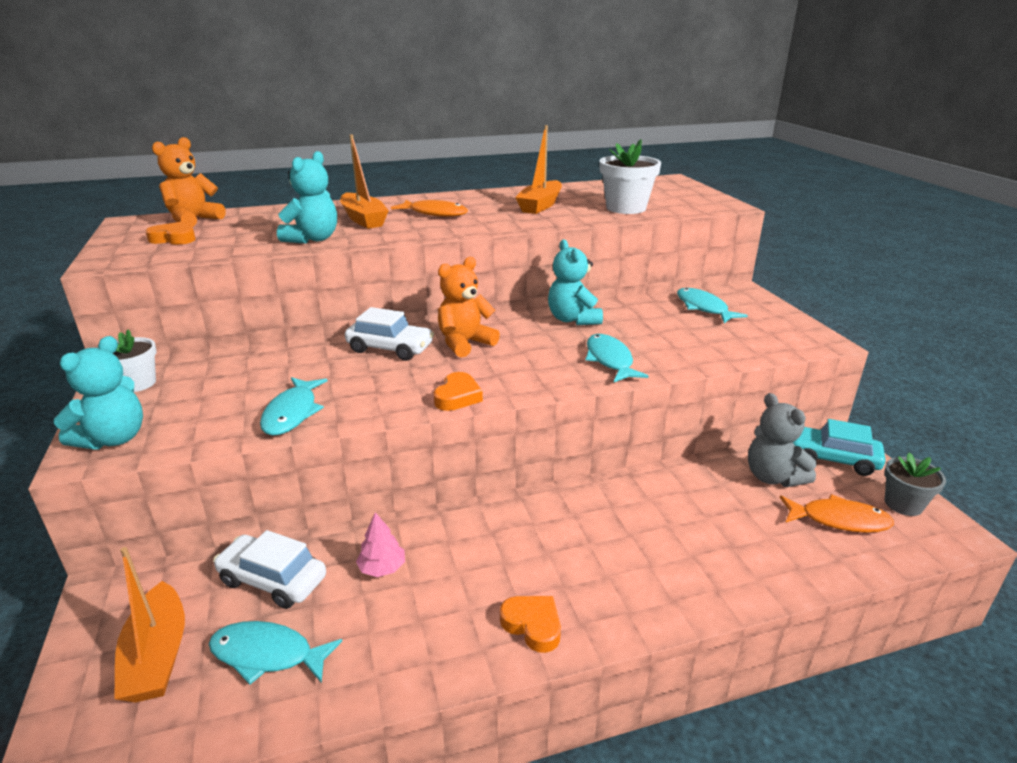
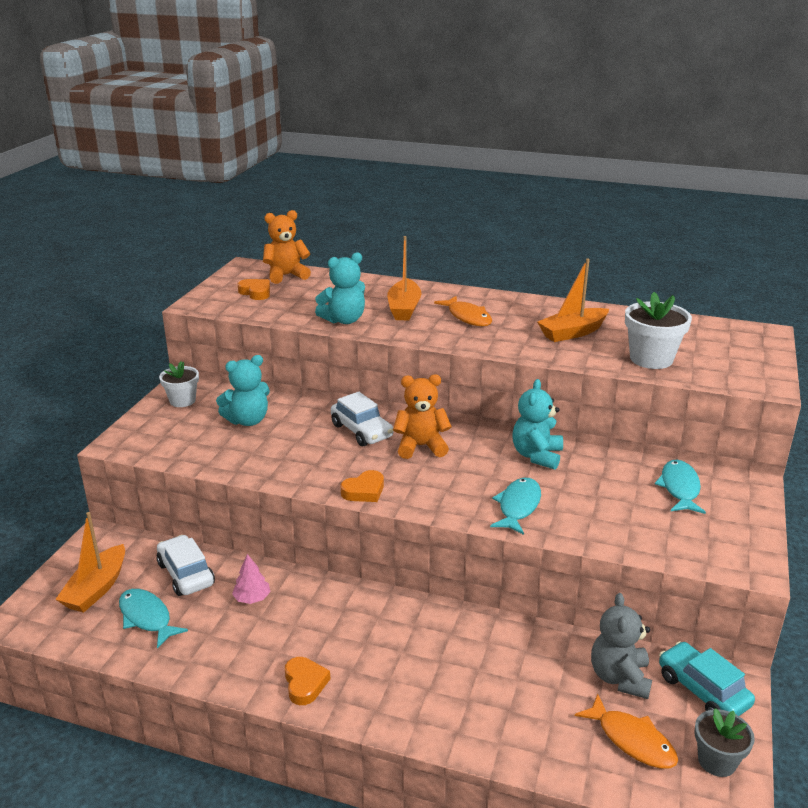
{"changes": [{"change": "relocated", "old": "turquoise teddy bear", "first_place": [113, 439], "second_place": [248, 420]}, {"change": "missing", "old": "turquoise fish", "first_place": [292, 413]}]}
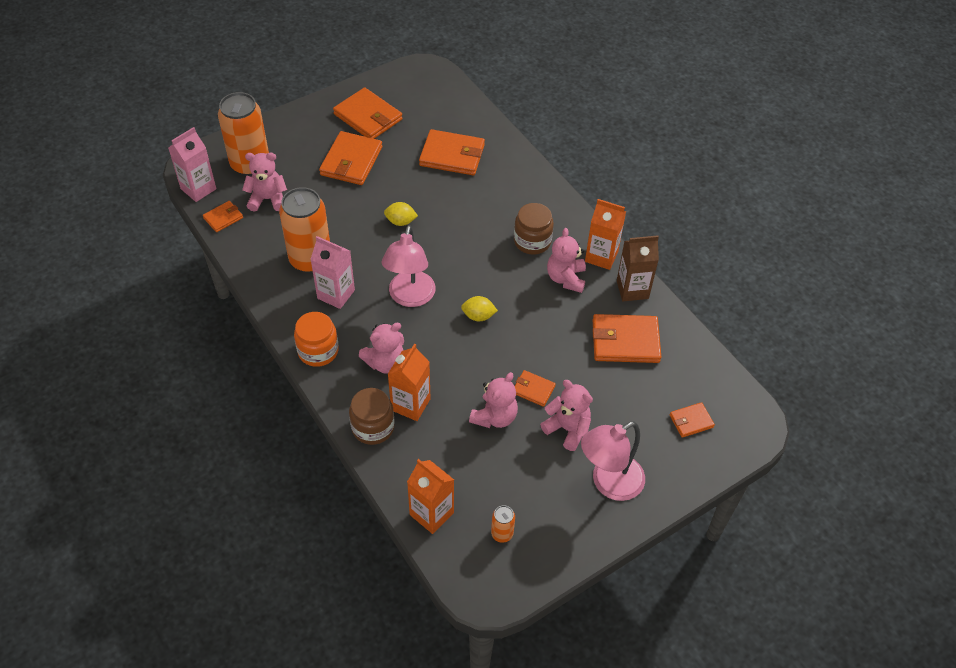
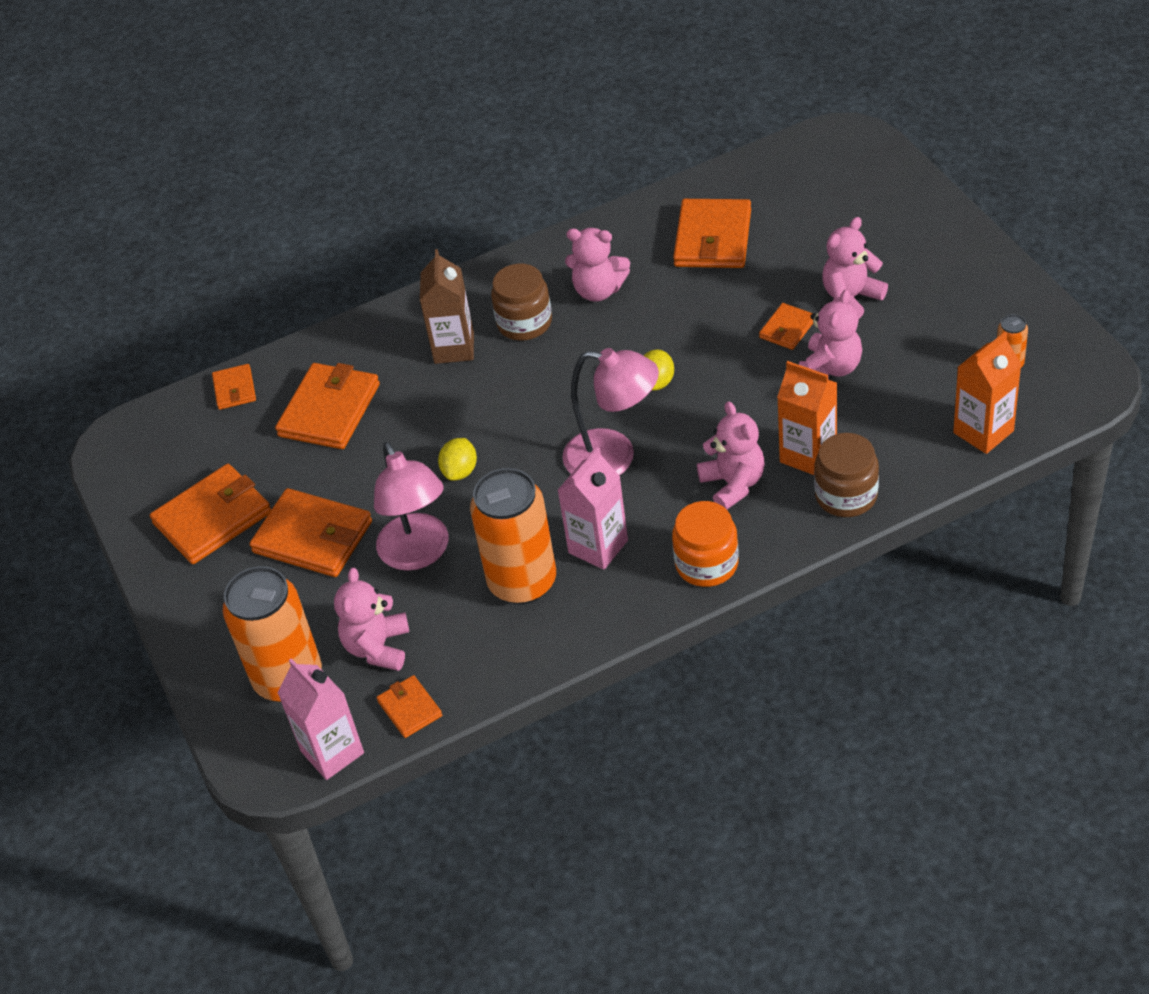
{"changes": [{"change": "relocated", "old": "orange wallet", "first_place": [691, 421], "second_place": [235, 389]}, {"change": "relocated", "old": "pink lamp", "first_place": [609, 483], "second_place": [419, 554]}, {"change": "relocated", "old": "brown carton", "first_place": [632, 289], "second_place": [454, 348]}, {"change": "spun", "old": "pink teddy bear", "first_place": [494, 417], "second_place": [830, 368], "degrees": 75}, {"change": "missing", "old": "orange carton", "first_place": [601, 256]}]}
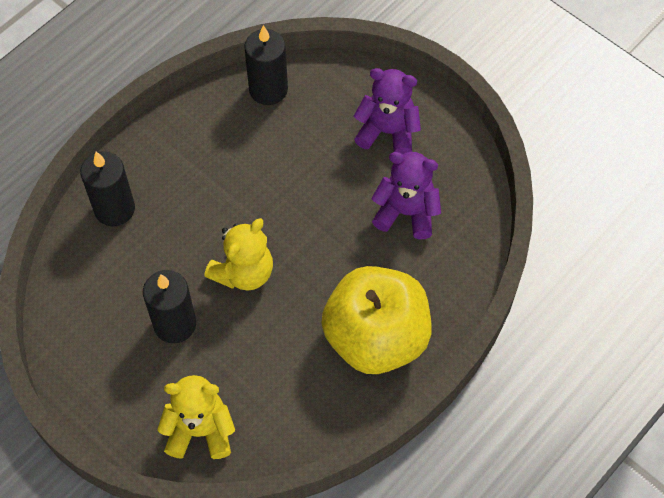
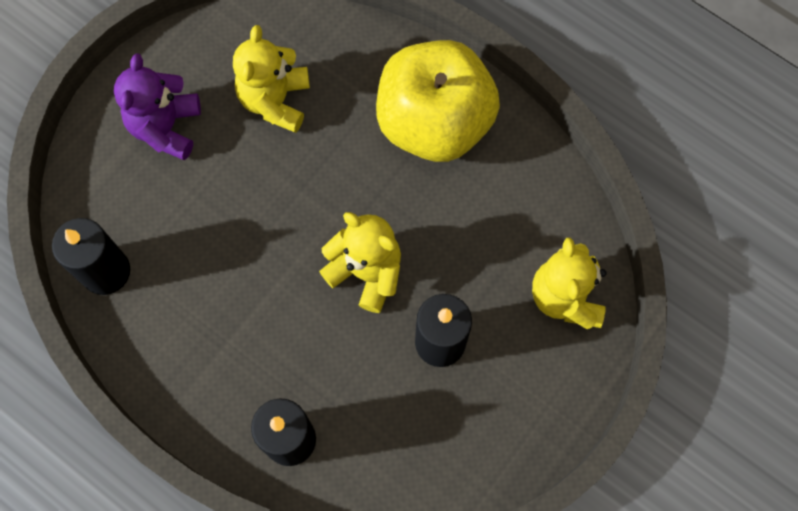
{"changes": [{"change": "colour", "old": "purple teddy bear", "new": "yellow teddy bear", "first_place": [406, 212], "second_place": [275, 100]}]}
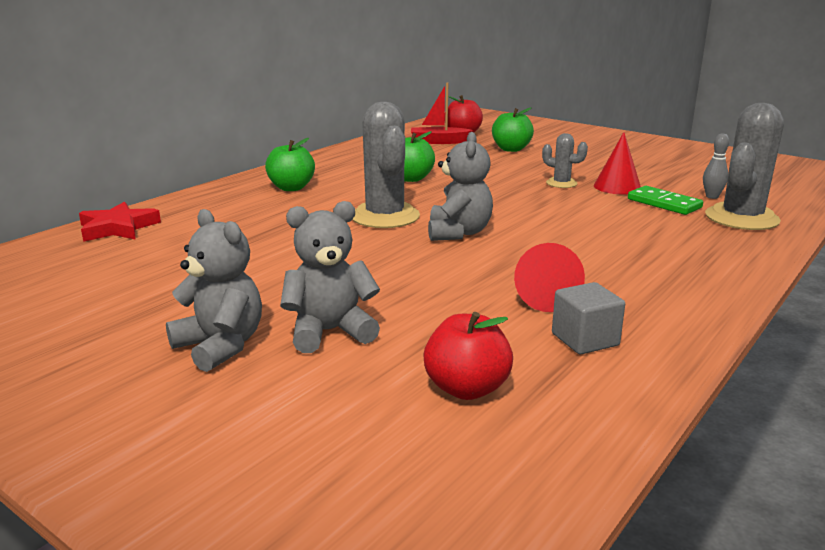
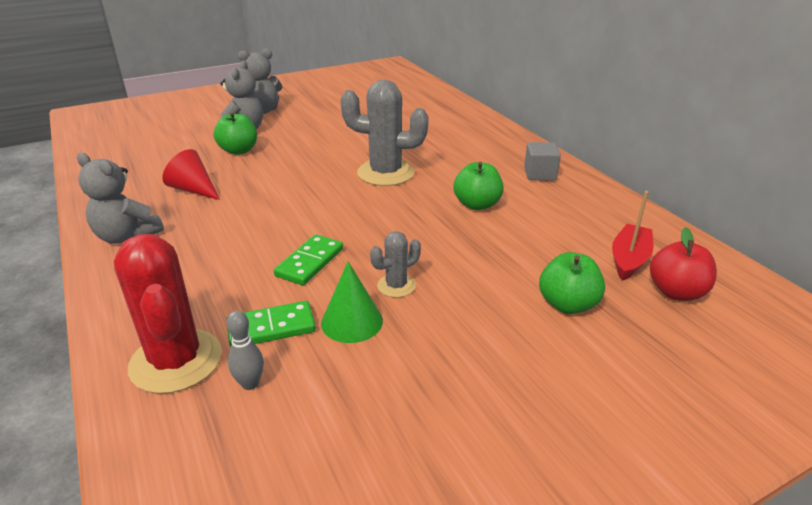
{"changes": [{"change": "relocated", "old": "grey teddy bear", "first_place": [458, 233], "second_place": [127, 236]}, {"change": "colour", "old": "grey cactus", "new": "red cactus", "first_place": [741, 218], "second_place": [176, 361]}, {"change": "relocated", "old": "green apple", "first_place": [291, 188], "second_place": [239, 151]}, {"change": "appeared", "new": "green domino", "second_place": [310, 262]}, {"change": "colour", "old": "red cone", "new": "green cone", "first_place": [617, 187], "second_place": [352, 321]}, {"change": "relocated", "old": "grey cube", "first_place": [585, 339], "second_place": [540, 174]}, {"change": "missing", "old": "red star", "first_place": [118, 228]}, {"change": "missing", "old": "red apple", "first_place": [467, 388]}]}
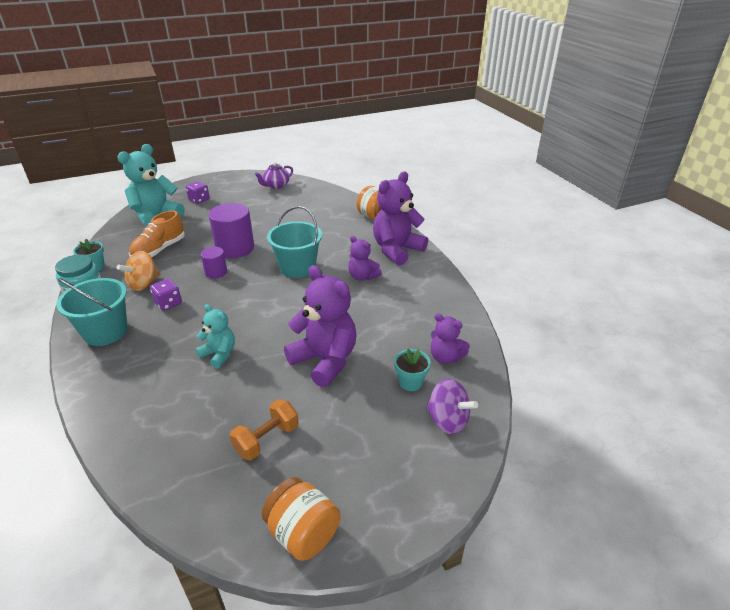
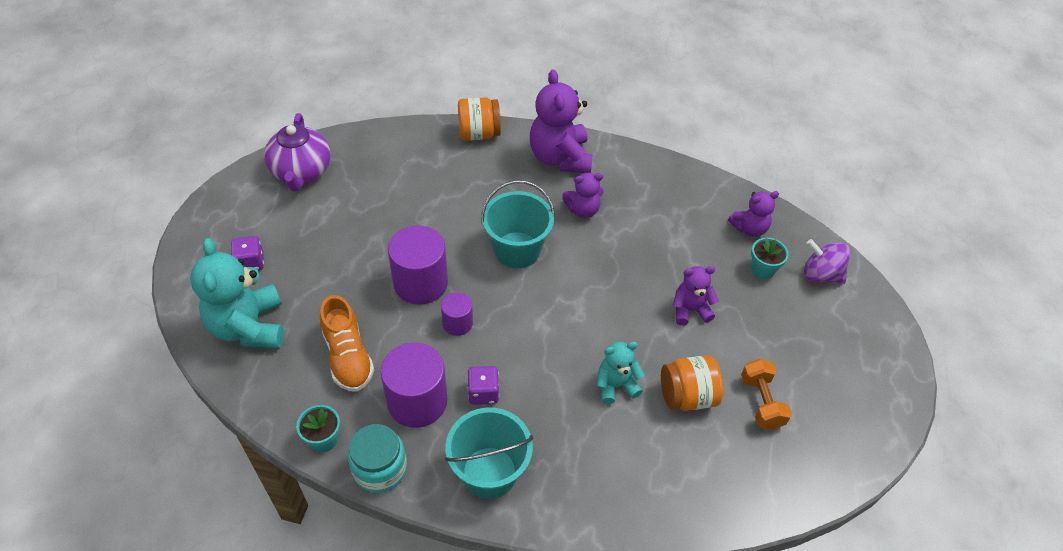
{"changes": [{"change": "size", "old": "purple teapot", "first_place": [276, 186], "second_place": [301, 172], "factor": 1.53}, {"change": "exchanged", "old": "orange spinning top", "new": "purple cylinder", "first_place": [144, 284], "second_place": [417, 401]}, {"change": "relocated", "old": "orange jar", "first_place": [303, 533], "second_place": [687, 396]}, {"change": "size", "old": "purple teddy bear", "first_place": [325, 360], "second_place": [690, 310], "factor": 0.56}, {"change": "spun", "old": "purple spinning top", "first_place": [447, 420], "second_place": [821, 274], "degrees": -135}]}
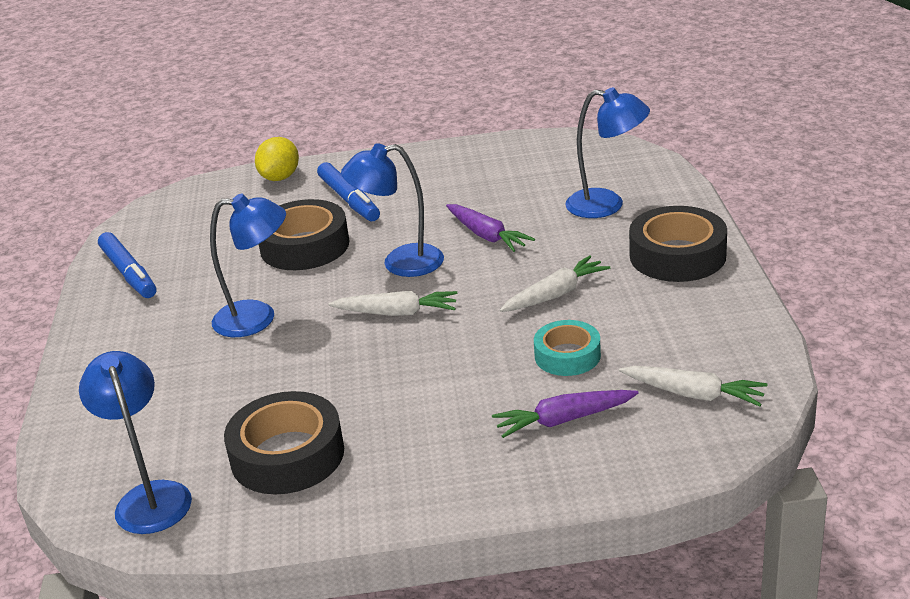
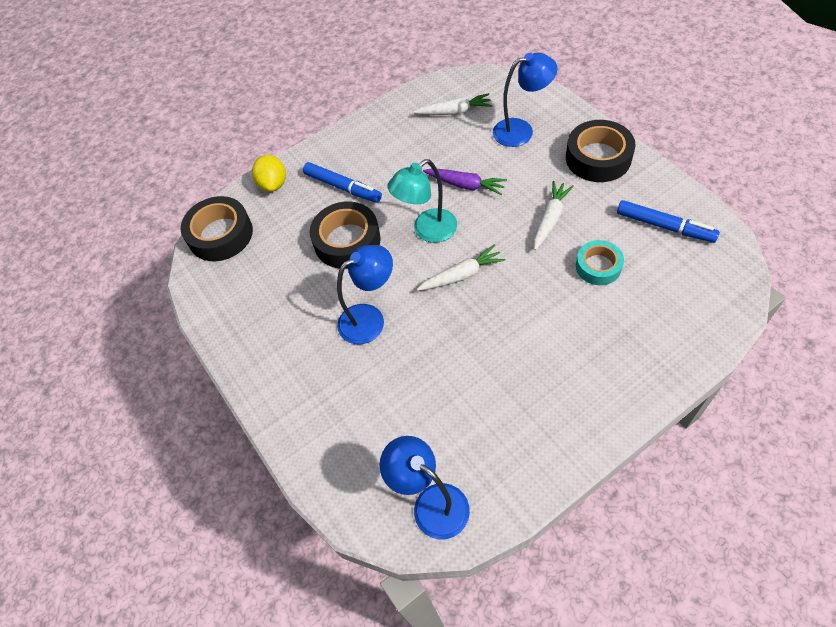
{"changes": [{"change": "relocated", "old": "black tape", "first_place": [287, 455], "second_place": [220, 235]}, {"change": "colour", "old": "blue lamp", "new": "turquoise lamp", "first_place": [400, 263], "second_place": [427, 231]}, {"change": "relocated", "old": "white carrot", "first_place": [694, 394], "second_place": [454, 112]}, {"change": "relocated", "old": "blue marker", "first_place": [129, 273], "second_place": [664, 226]}, {"change": "missing", "old": "purple carrot", "first_place": [564, 420]}]}
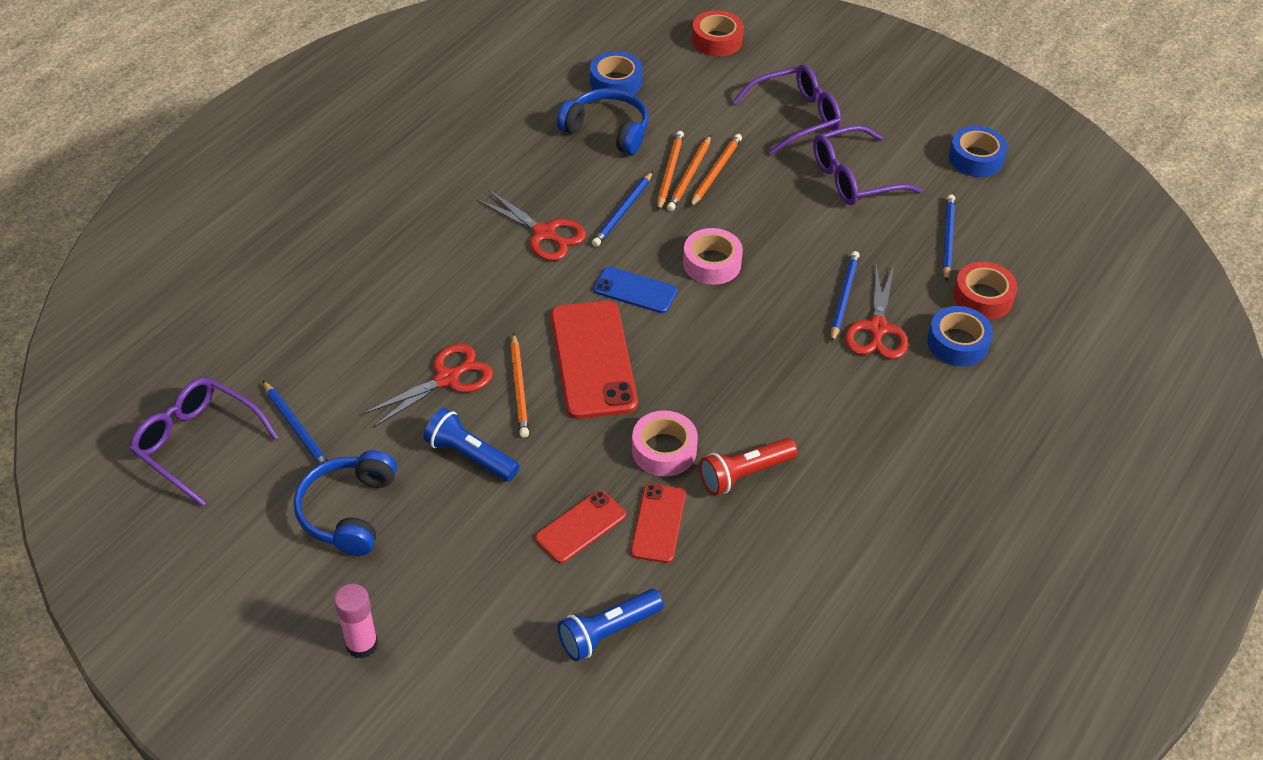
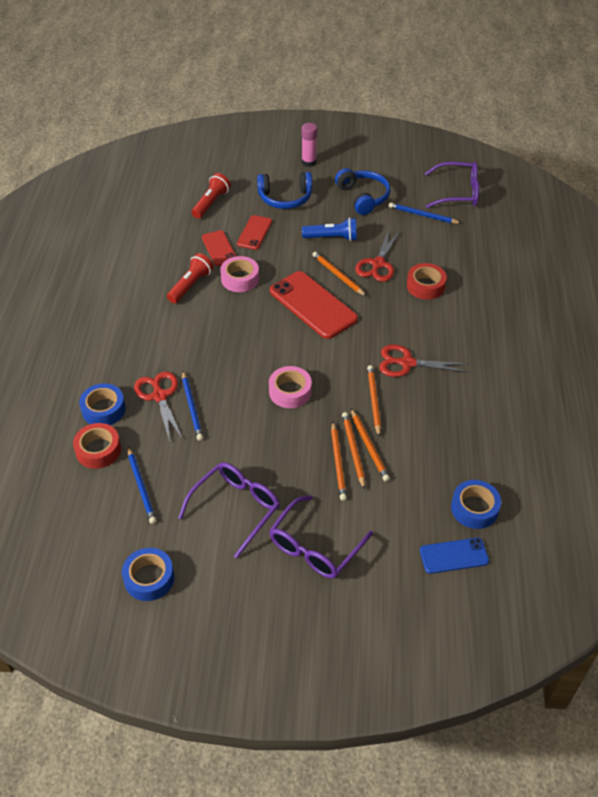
{"changes": [{"change": "colour", "old": "blue flashlight", "new": "red flashlight", "first_place": [608, 632], "second_place": [211, 203]}, {"change": "relocated", "old": "blue headphones", "first_place": [607, 130], "second_place": [285, 198]}, {"change": "colour", "old": "blue pencil", "new": "orange pencil", "first_place": [623, 211], "second_place": [373, 401]}, {"change": "relocated", "old": "red tape", "first_place": [717, 40], "second_place": [425, 286]}, {"change": "relocated", "old": "blue phone", "first_place": [635, 290], "second_place": [454, 555]}]}
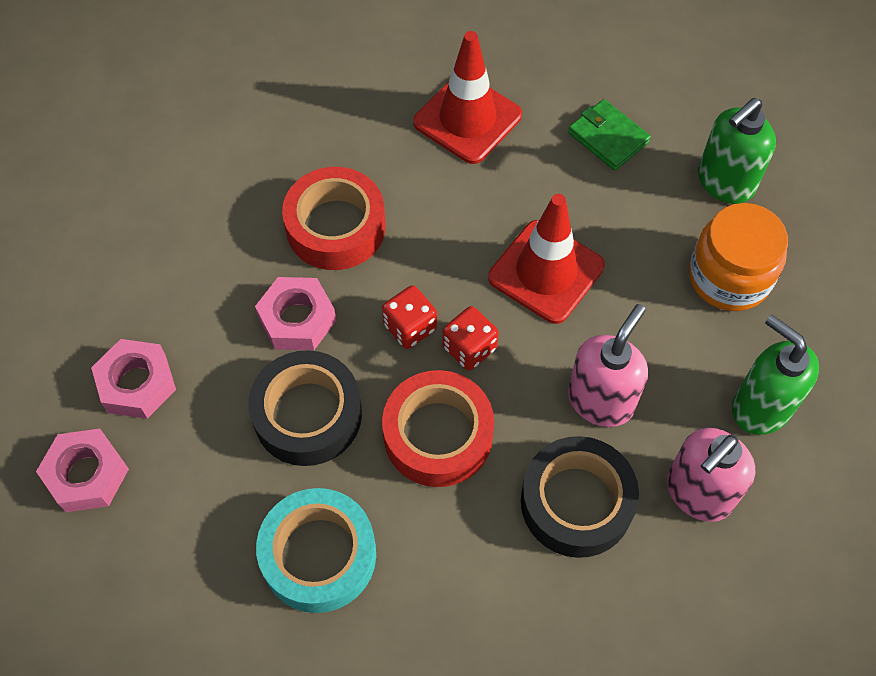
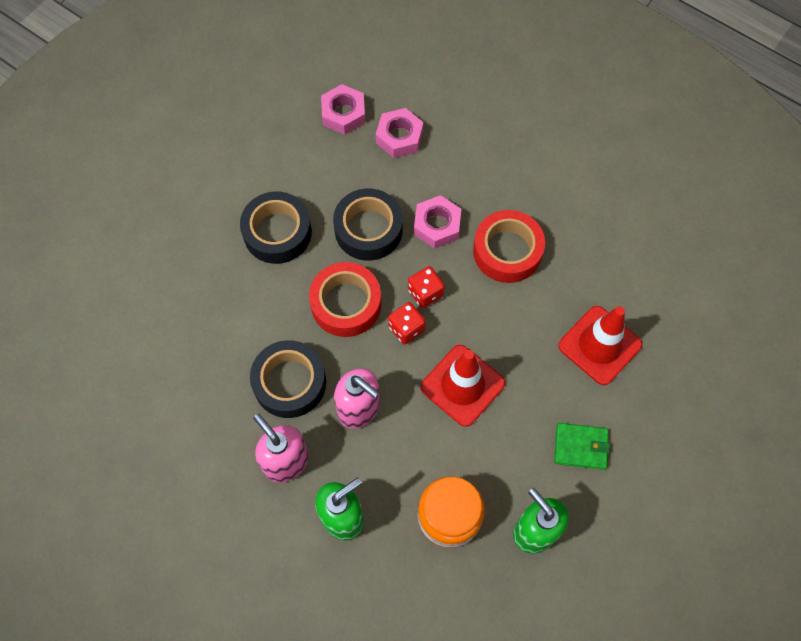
{"changes": [{"change": "colour", "old": "turquoise tape", "new": "black tape", "first_place": [319, 555], "second_place": [277, 232]}, {"change": "spun", "old": "green wallet", "first_place": [608, 137], "second_place": [580, 447], "degrees": 45}]}
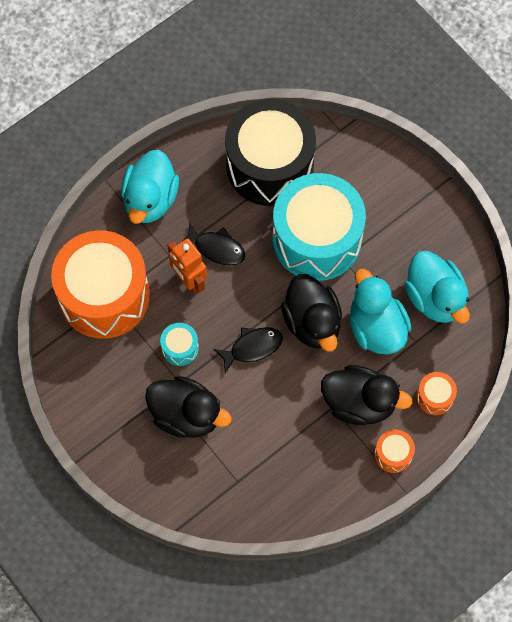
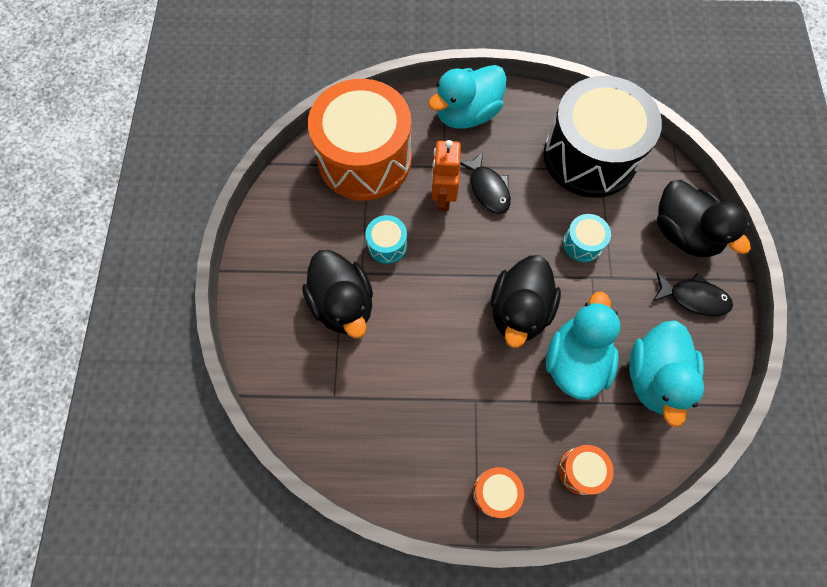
{"changes": [{"change": "size", "old": "turquoise drum", "first_place": [317, 239], "second_place": [582, 243], "factor": 0.4}, {"change": "relocated", "old": "black fish", "first_place": [252, 347], "second_place": [693, 298]}, {"change": "relocated", "old": "black duck", "first_place": [359, 403], "second_place": [683, 233]}]}
